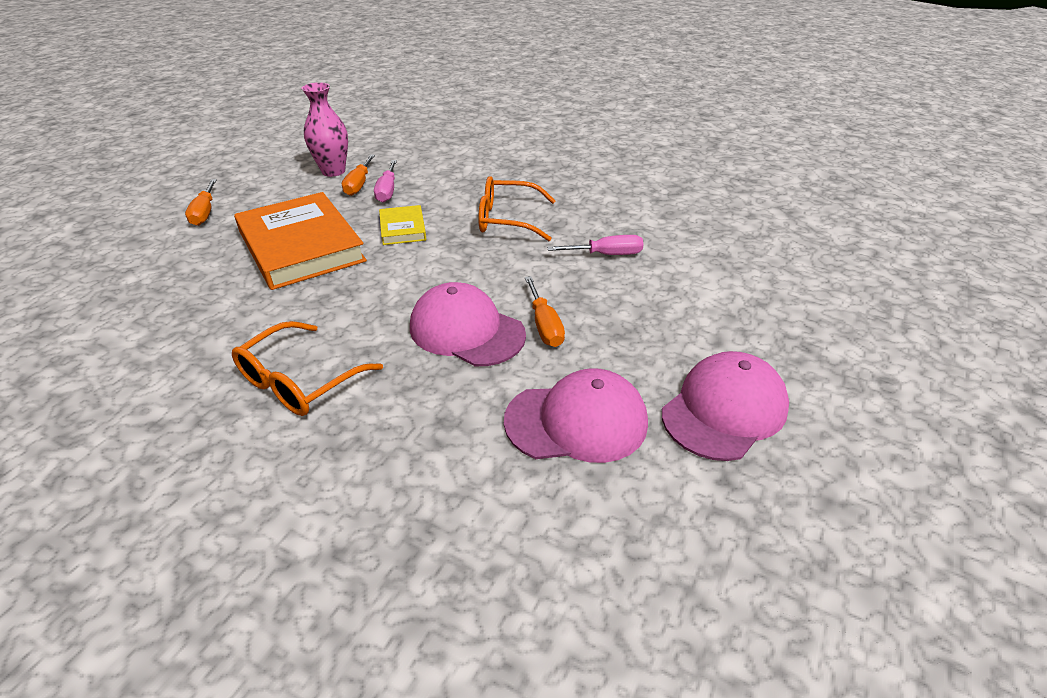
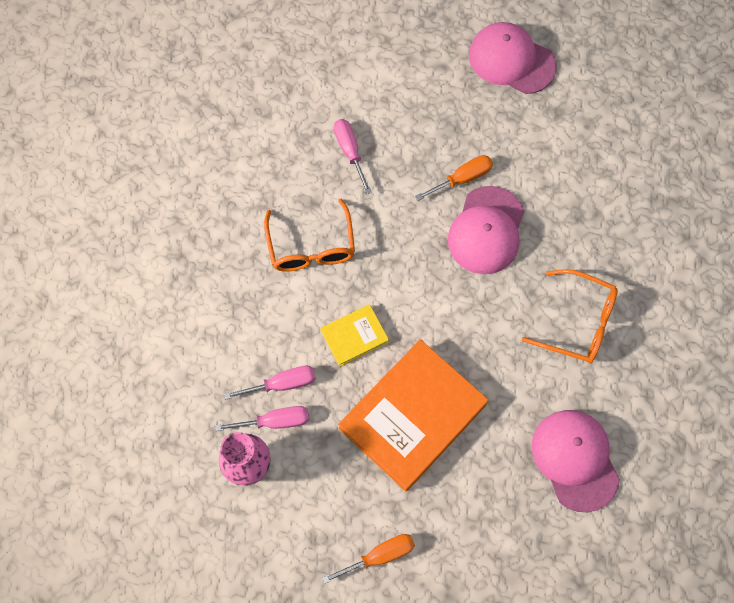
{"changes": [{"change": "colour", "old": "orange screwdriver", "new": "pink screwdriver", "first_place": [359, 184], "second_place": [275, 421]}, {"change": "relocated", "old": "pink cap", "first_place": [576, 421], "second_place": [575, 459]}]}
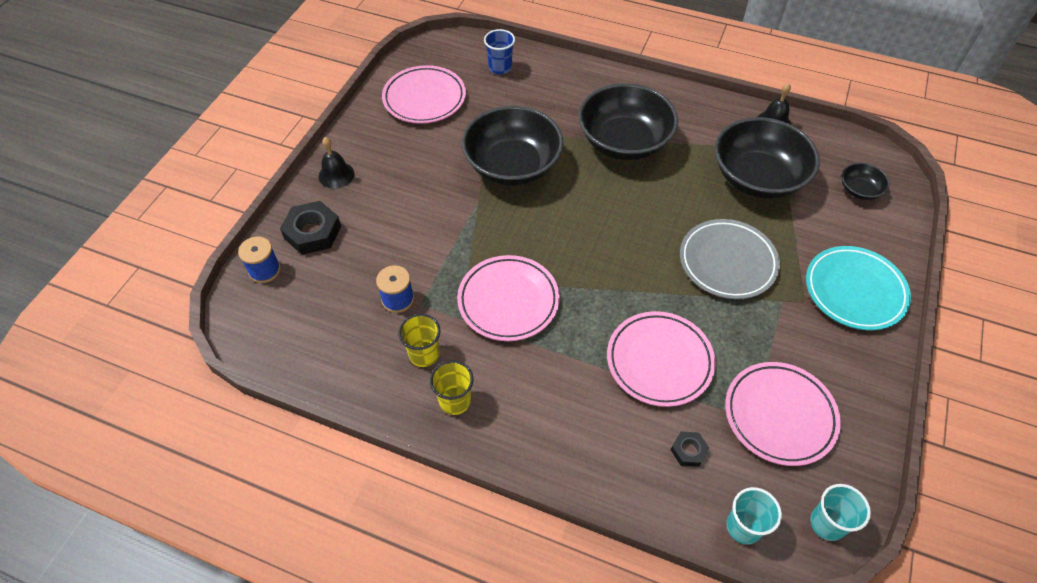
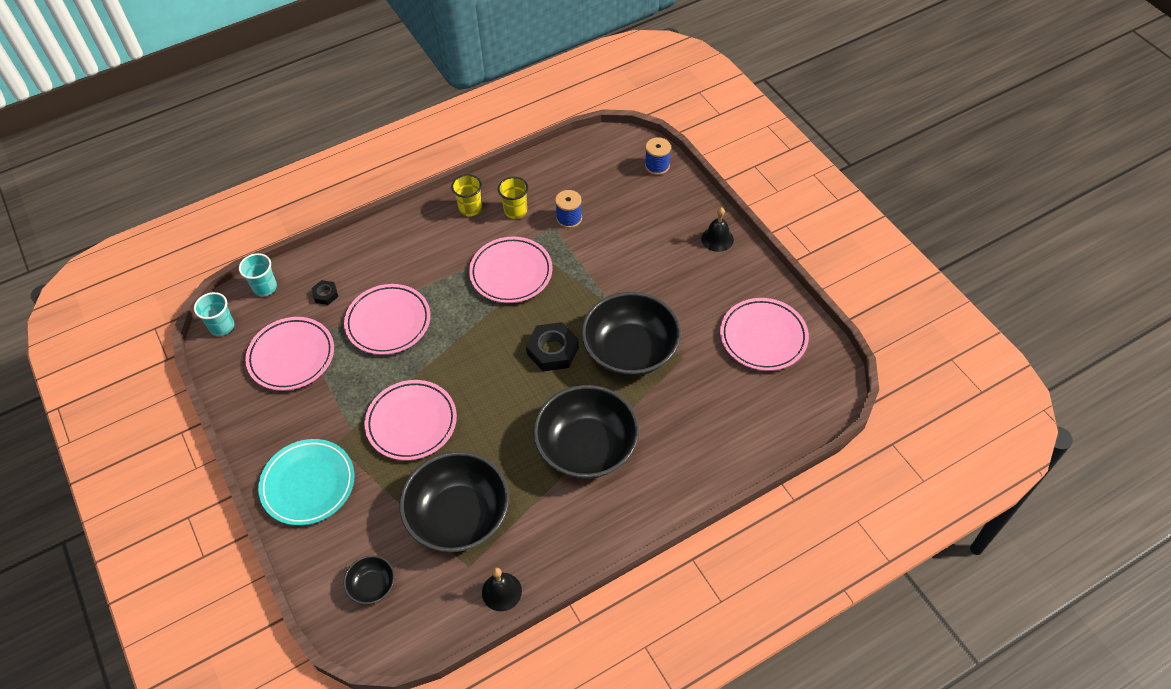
{"changes": [{"change": "colour", "old": "grey plate", "new": "pink plate", "first_place": [727, 262], "second_place": [411, 422]}, {"change": "relocated", "old": "black nut", "first_place": [312, 232], "second_place": [553, 350]}, {"change": "missing", "old": "blue cup", "first_place": [500, 67]}]}
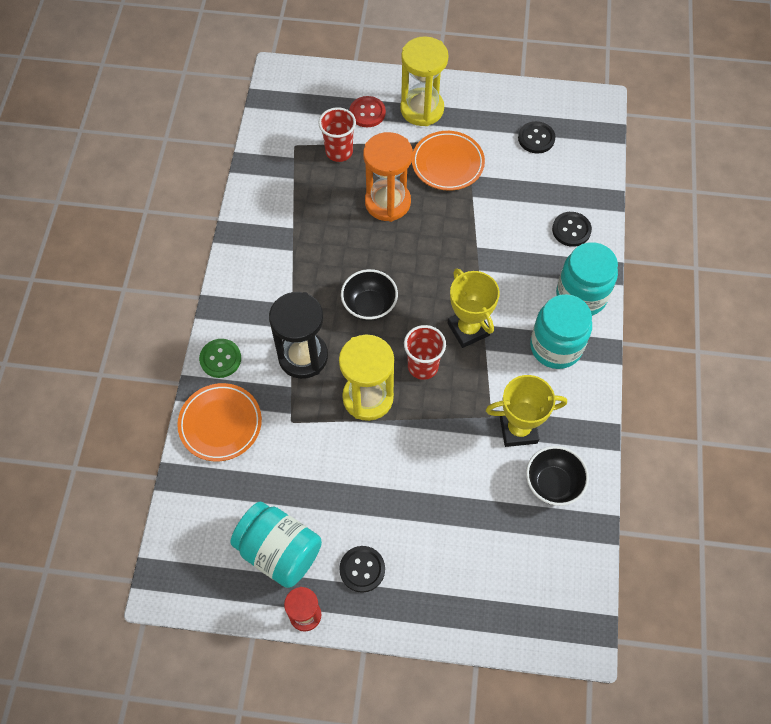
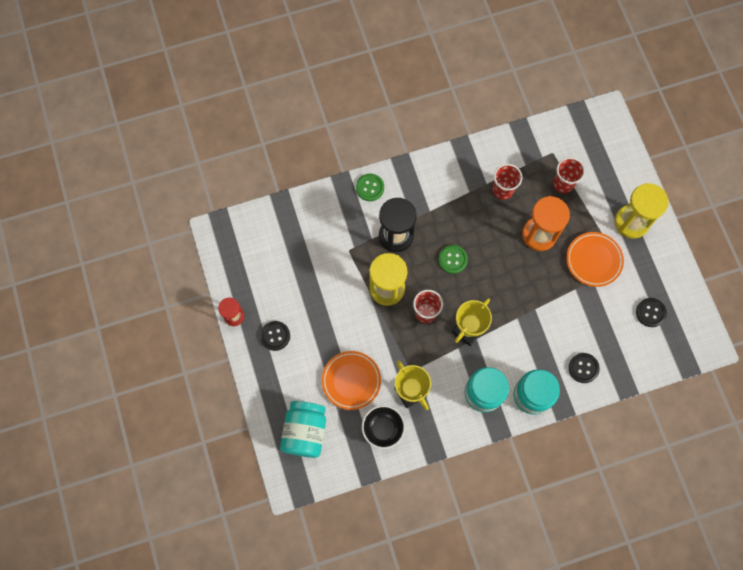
{"changes": [{"change": "relocated", "old": "turquoise jar", "first_place": [279, 551], "second_place": [305, 432]}, {"change": "relocated", "old": "orange plate", "first_place": [220, 424], "second_place": [351, 381]}, {"change": "exchanged", "old": "black bowl", "new": "green button", "first_place": [369, 306], "second_place": [452, 259]}, {"change": "appeared", "new": "red cup", "second_place": [502, 190]}, {"change": "missing", "old": "red button", "first_place": [367, 113]}]}
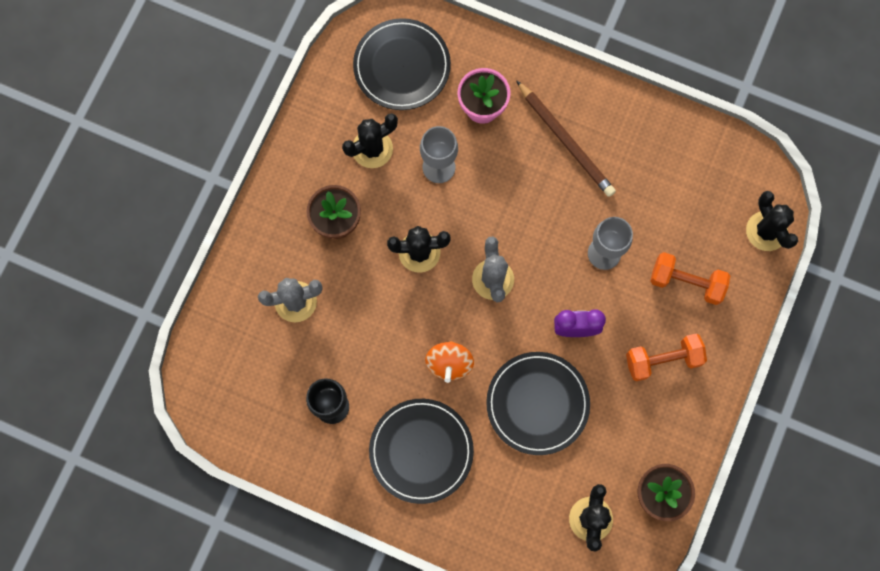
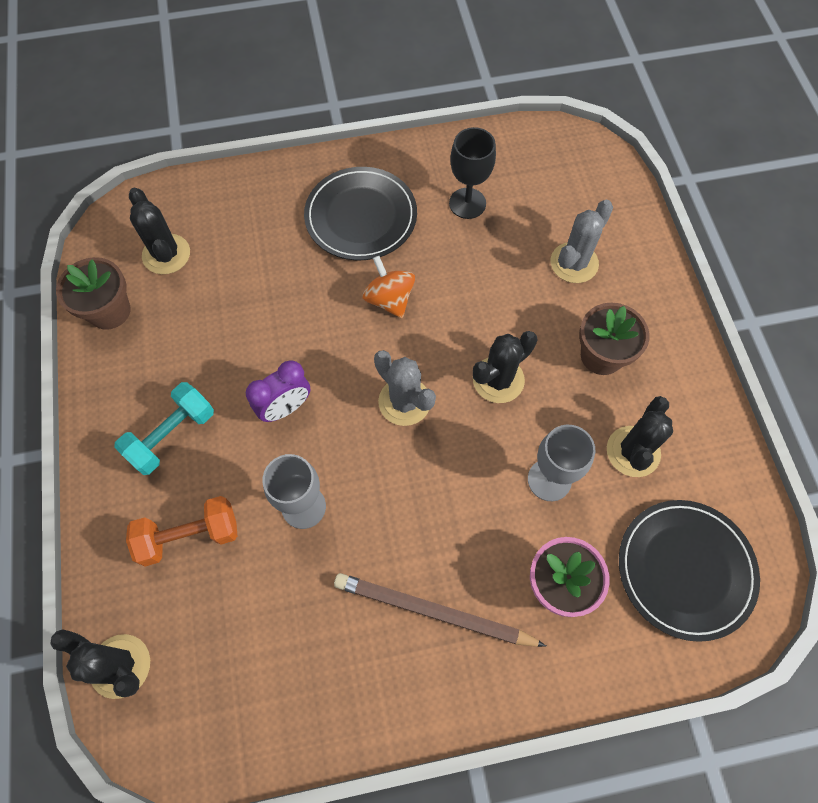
{"changes": [{"change": "colour", "old": "orange dumbbell", "new": "turquoise dumbbell", "first_place": [663, 360], "second_place": [172, 435]}, {"change": "missing", "old": "black plate", "first_place": [537, 403]}]}
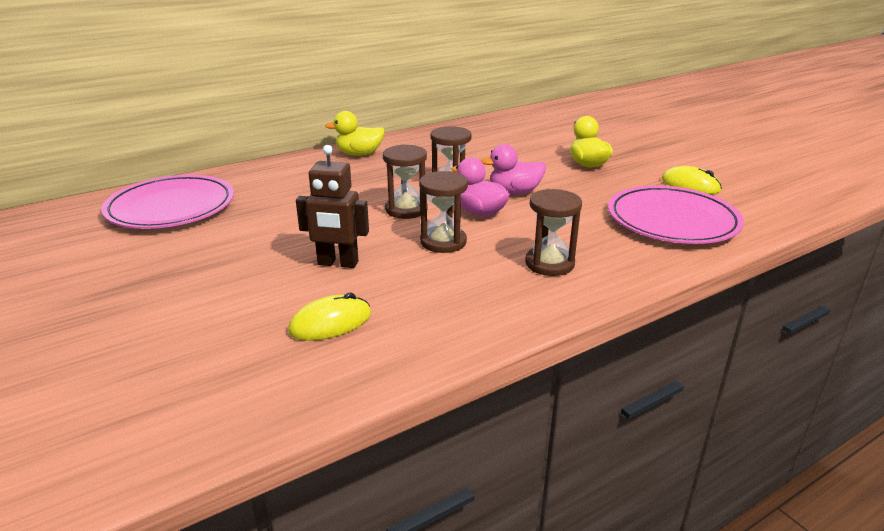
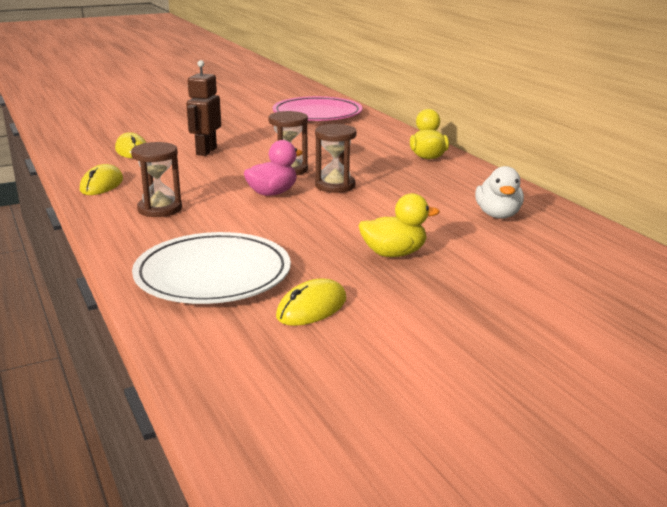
{"changes": [{"change": "appeared", "new": "yellow mouse", "second_place": [102, 184]}, {"change": "colour", "old": "pink plate", "new": "white plate", "first_place": [672, 220], "second_place": [213, 274]}, {"change": "appeared", "new": "white duck", "second_place": [498, 215]}, {"change": "missing", "old": "brown hourglass", "first_place": [443, 242]}, {"change": "missing", "old": "pink duck", "first_place": [514, 192]}]}
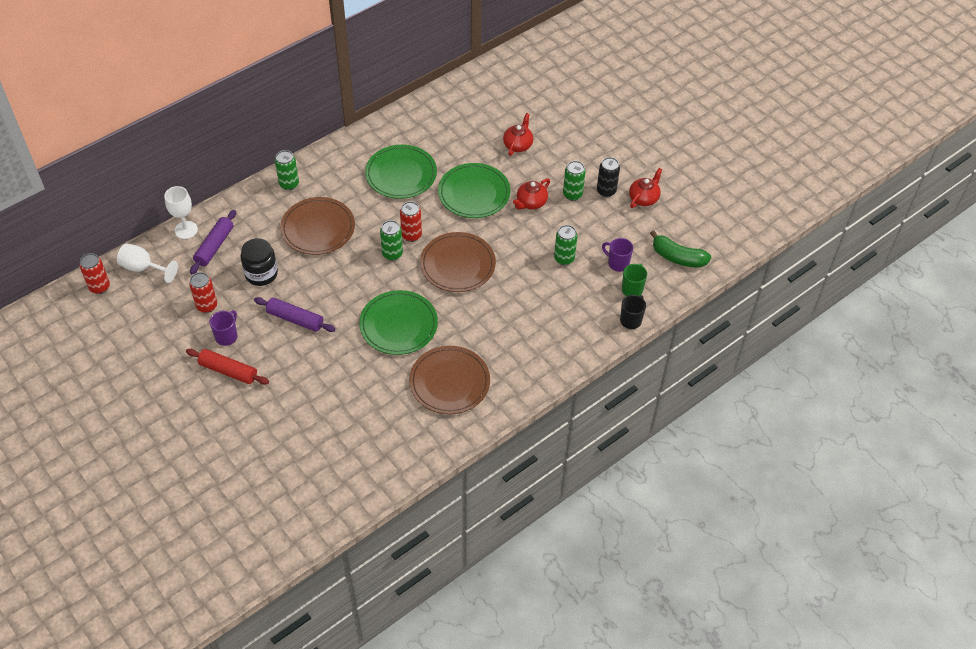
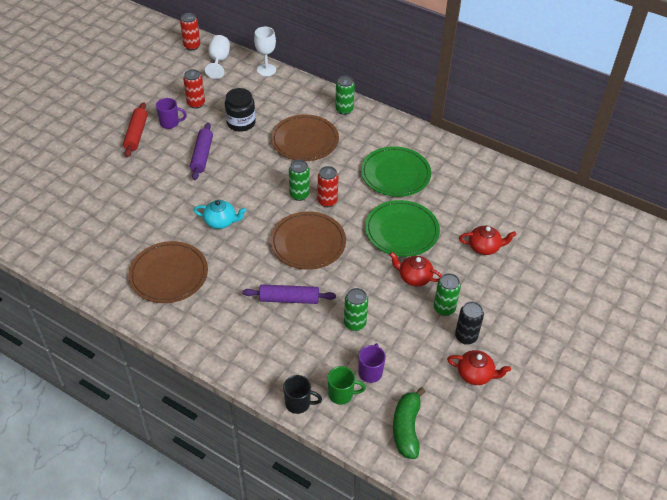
{"changes": [{"change": "exchanged", "old": "green plate", "new": "turquoise teapot", "first_place": [398, 325], "second_place": [221, 221]}, {"change": "relocated", "old": "purple rolling pin", "first_place": [214, 246], "second_place": [289, 299]}]}
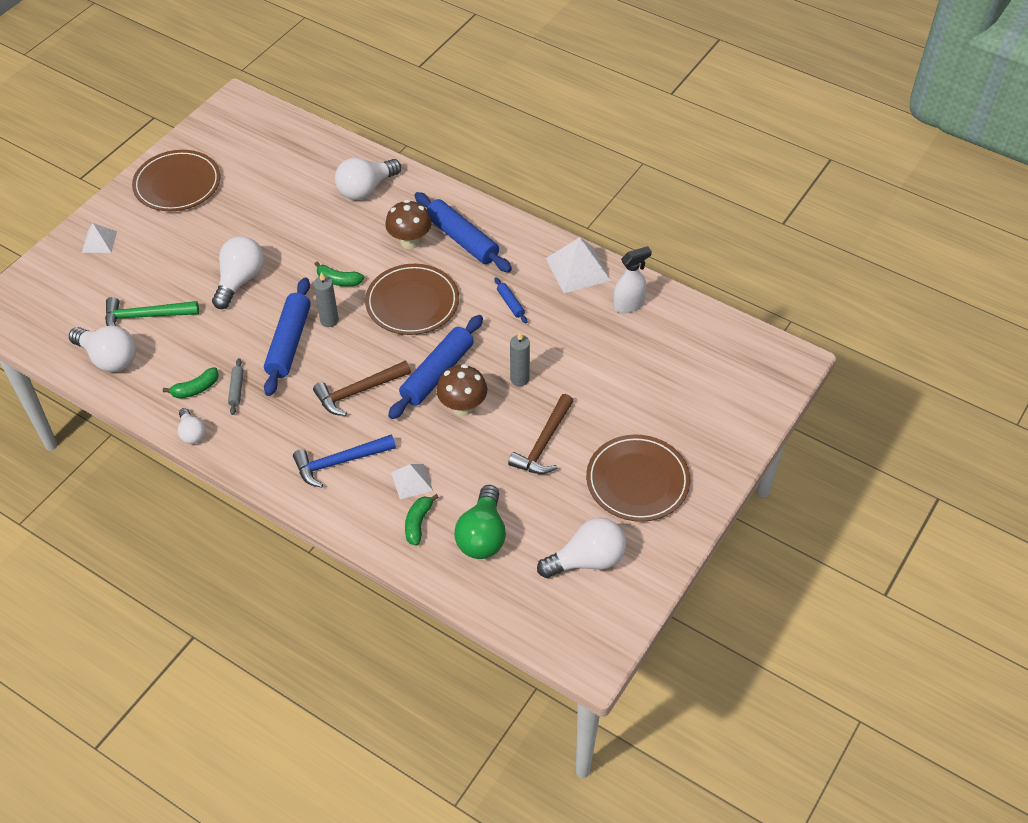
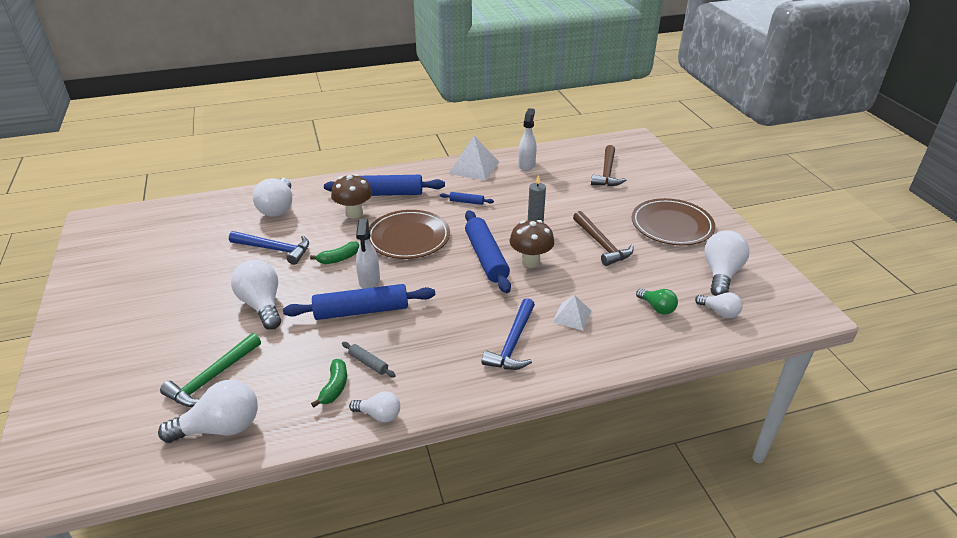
{"changes": [{"change": "appeared", "new": "blue hammer", "second_place": [275, 249]}, {"change": "spun", "old": "blue rolling pin", "first_place": [289, 342], "second_place": [361, 311], "degrees": -60}, {"change": "exchanged", "old": "grey candle", "new": "white spray bottle", "first_place": [329, 320], "second_place": [369, 281]}, {"change": "relocated", "old": "brown hammer", "first_place": [358, 391], "second_place": [607, 173]}, {"change": "size", "old": "green light bulb", "first_place": [482, 535], "second_place": [657, 308], "factor": 0.57}, {"change": "appeared", "new": "white light bulb", "second_place": [719, 312]}, {"change": "missing", "old": "white pyramid", "first_place": [99, 242]}, {"change": "missing", "old": "brown plate", "first_place": [177, 184]}, {"change": "missing", "old": "green banana", "first_place": [418, 523]}]}
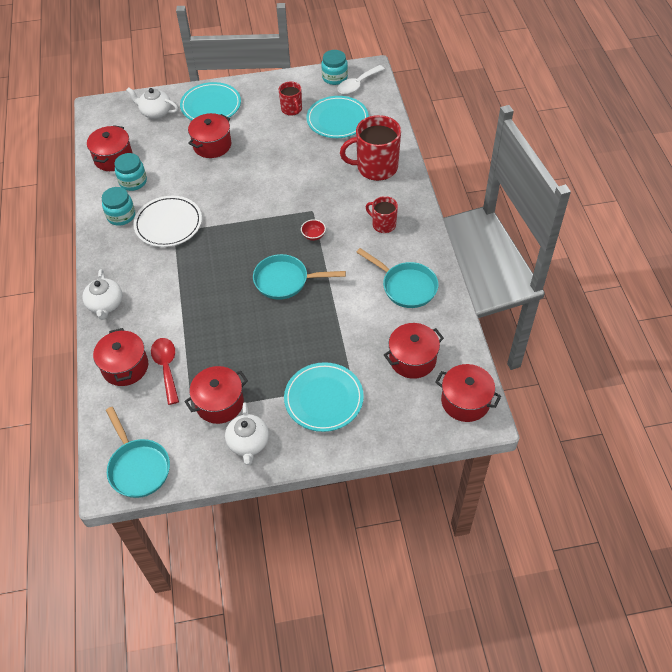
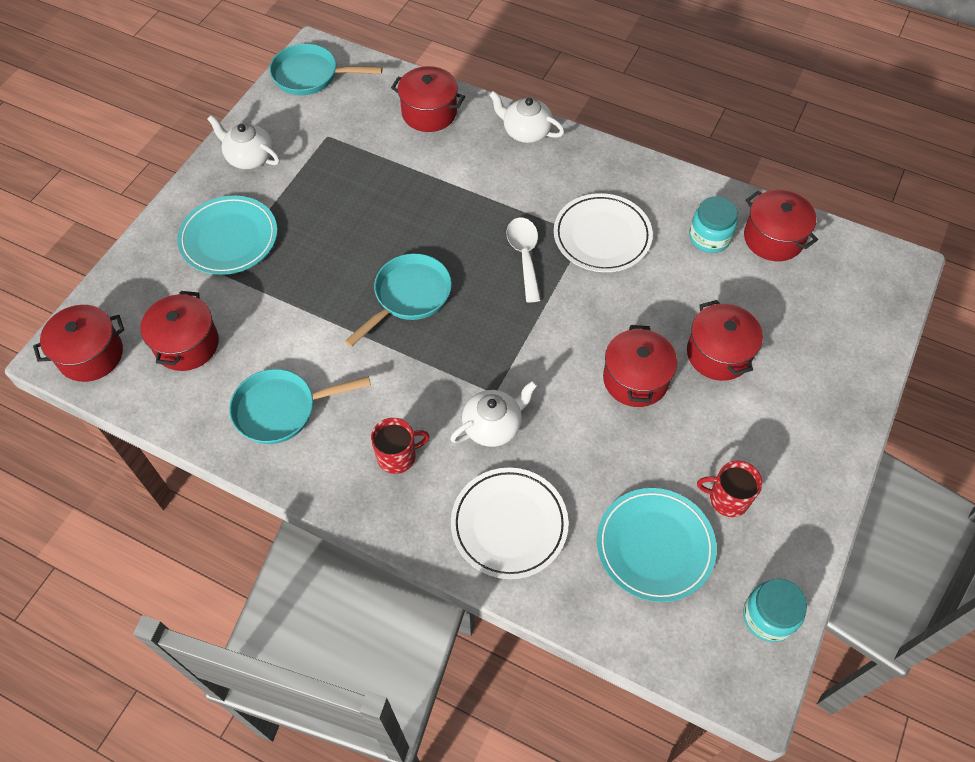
{"changes": [{"change": "relocated", "old": "white teapot", "first_place": [155, 112], "second_place": [493, 425]}, {"change": "exchanged", "old": "red mug", "new": "white plate", "first_place": [375, 167], "second_place": [509, 524]}, {"change": "relocated", "old": "white spoon", "first_place": [357, 84], "second_place": [524, 256]}, {"change": "relocated", "old": "red pot", "first_place": [219, 403], "second_place": [635, 379]}, {"change": "missing", "old": "turquoise jar", "first_place": [121, 216]}, {"change": "missing", "old": "red spoon", "first_place": [166, 367]}, {"change": "missing", "old": "turquoise plate", "first_place": [211, 106]}, {"change": "missing", "old": "red bowl", "first_place": [313, 236]}]}
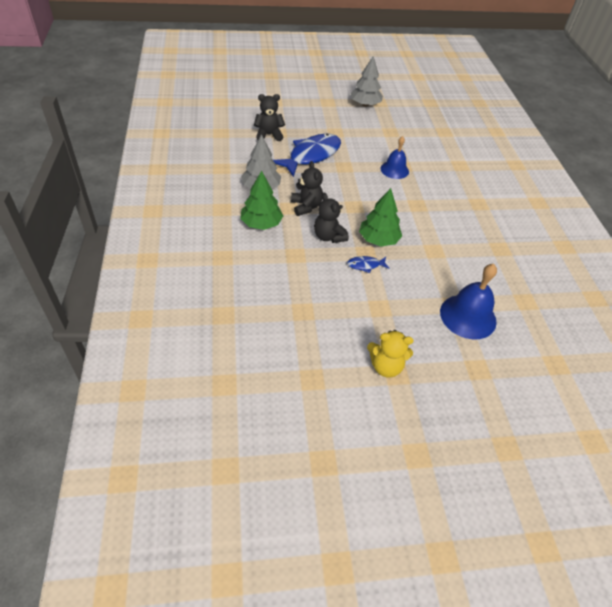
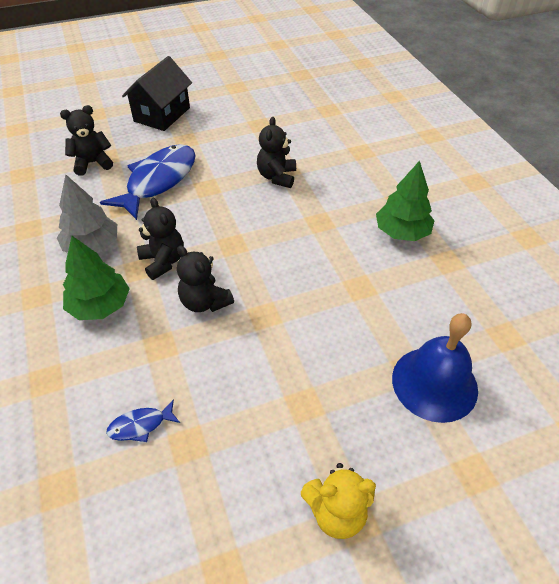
{"changes": [{"change": "relocated", "old": "blue fish", "first_place": [365, 265], "second_place": [140, 425]}, {"change": "appeared", "new": "black house", "second_place": [162, 114]}, {"change": "exchanged", "old": "blue bell", "new": "black teddy bear", "first_place": [394, 170], "second_place": [277, 177]}, {"change": "relocated", "old": "green tree", "first_place": [378, 239], "second_place": [401, 232]}, {"change": "missing", "old": "grey tree", "first_place": [365, 104]}]}
